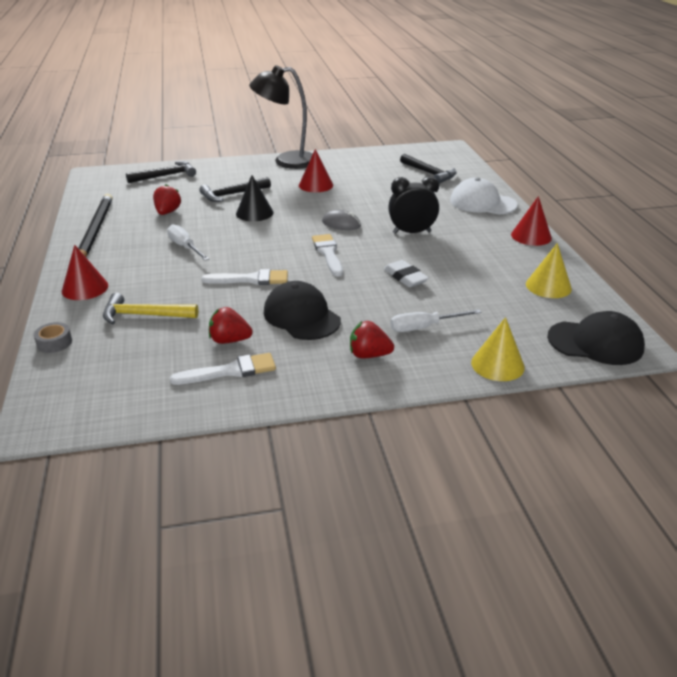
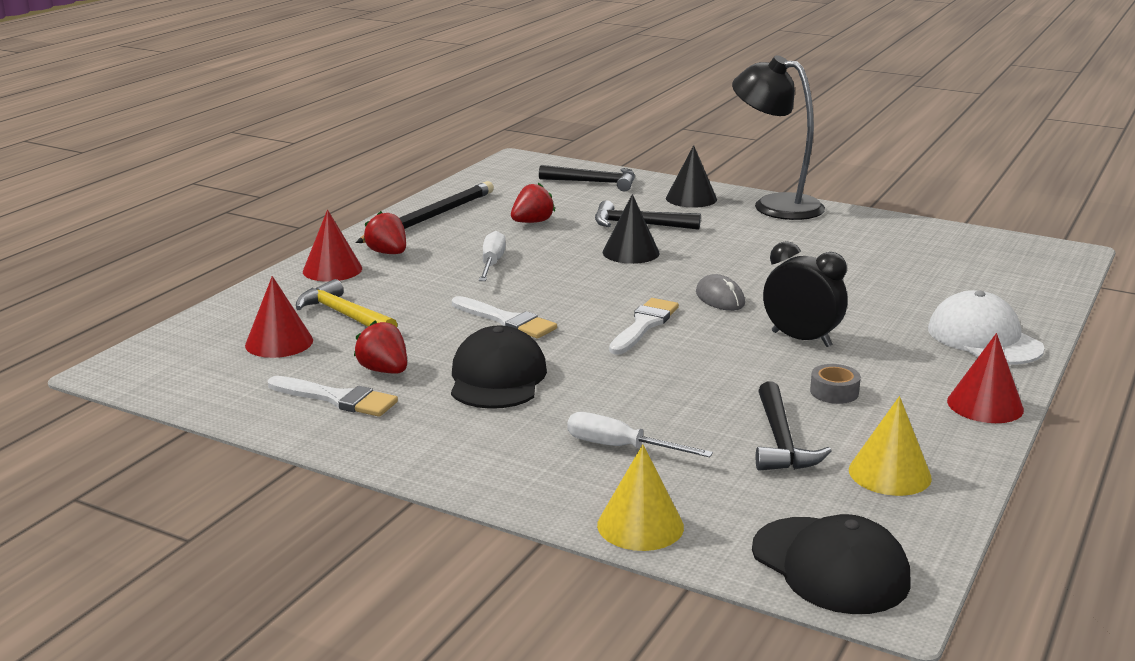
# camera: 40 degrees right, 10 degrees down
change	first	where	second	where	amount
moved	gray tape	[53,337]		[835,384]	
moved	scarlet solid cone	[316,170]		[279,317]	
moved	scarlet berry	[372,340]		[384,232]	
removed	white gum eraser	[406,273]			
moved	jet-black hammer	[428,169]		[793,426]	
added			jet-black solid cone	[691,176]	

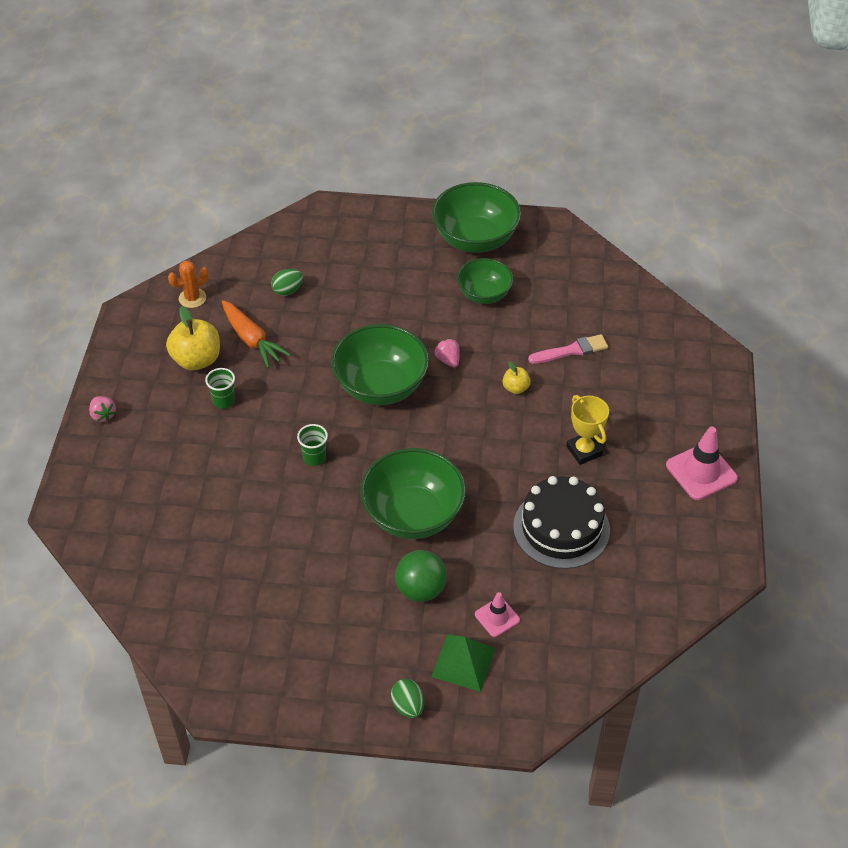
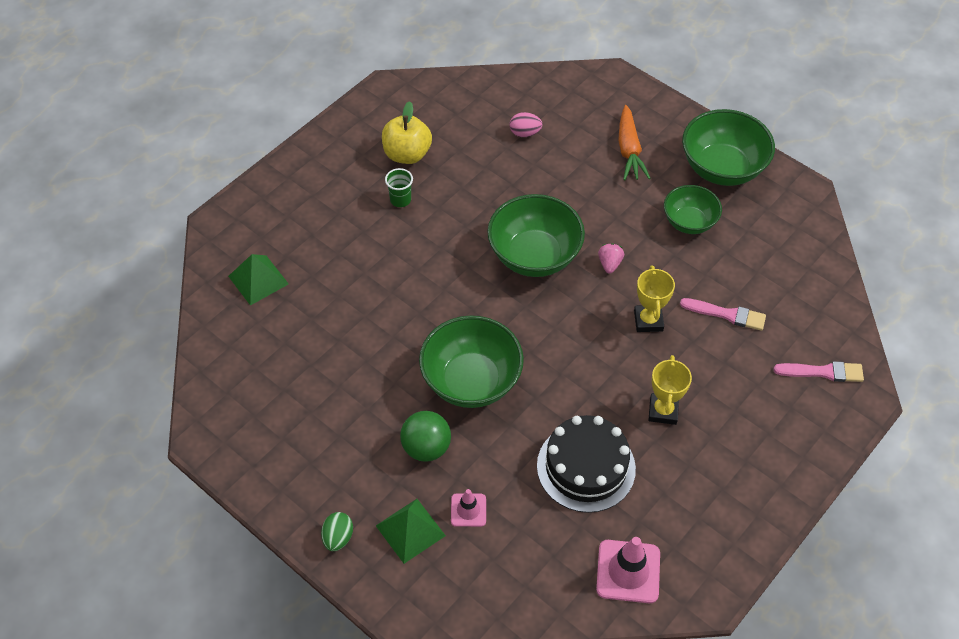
# camera: 35 degrees right, 5 degrees up
change	first	where	second	where	amount
removed	pink berry	[102,409]			
removed	orange cactus	[188,284]			
moved	orange carrot	[256,334]		[634,142]	
recoloured	emerald egg shape	[287,282]	pink egg shape	[526,124]	
removed	emerald cup	[312,445]			
replaced	golden apple fruit	[517,377]	golden prize cup	[654,298]	
moved	pink traffic cone	[702,463]		[628,570]	
added			emerald pyramid shape	[258,280]	
added			pink paintbrush	[818,371]	

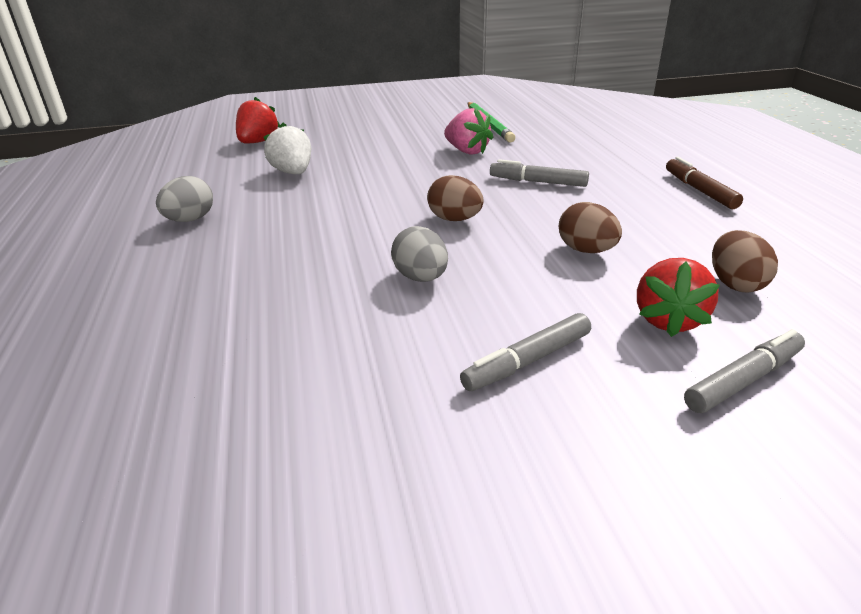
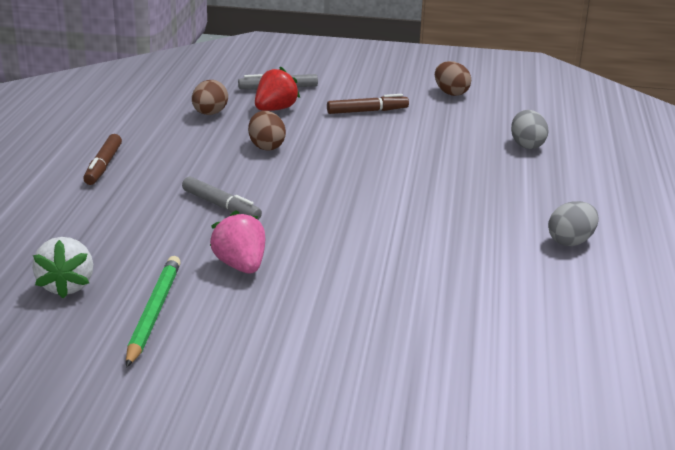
# camera: 160 degrees left, 5 degrees down
change	first	where	second	where	amount
removed	scarlet berry	[258,120]			
moved	white berry	[287,148]		[62,268]	
moved	gray egg shape	[419,254]		[529,129]	
moved	dark brown egg shape	[455,198]		[453,78]	
recoloured	gray felt pen	[525,352]	dark brown felt pen	[368,104]	

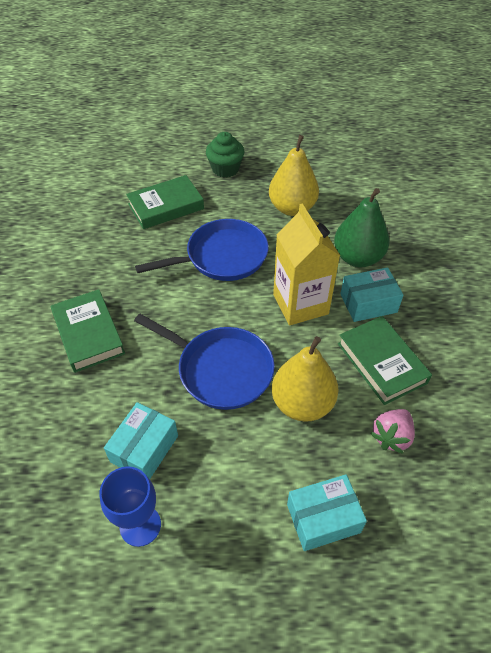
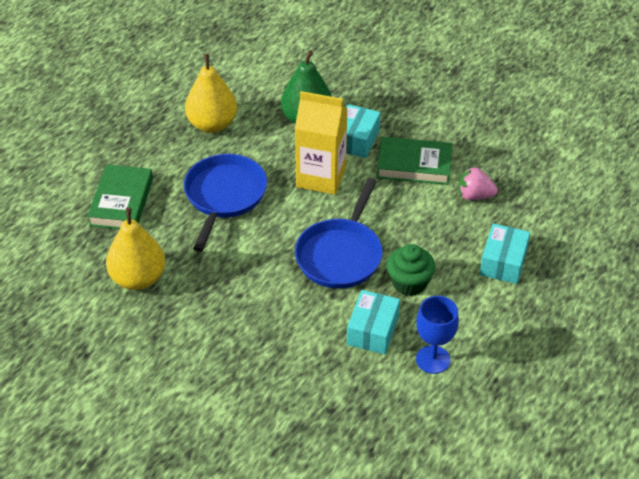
# camera: 55 degrees left, 5 degrees down
change	first	where	second	where	amount
removed	emerald hardback	[88,331]			
turned	teal parcel	[141,440]		[373,322]	45 degrees clockwise
turned	cobalt skillet	[204,362]		[339,233]	135 degrees clockwise
moved	emerald cupcake	[225,155]		[411,270]	
moved	golden pear fruit	[305,379]		[135,248]	
turned	pink berry	[392,431]		[478,183]	120 degrees clockwise

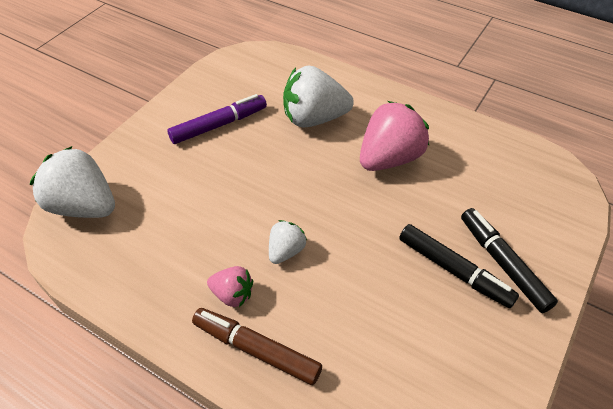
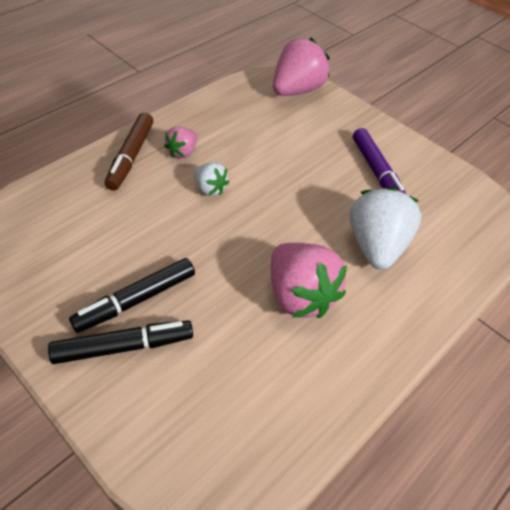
# camera: 100 degrees right, 0 degrees up
change	first	where	second	where	amount
recoloured	white berry	[72,182]	pink berry	[301,67]	
turned	dark brown felt pen	[257,346]		[129,151]	150 degrees clockwise

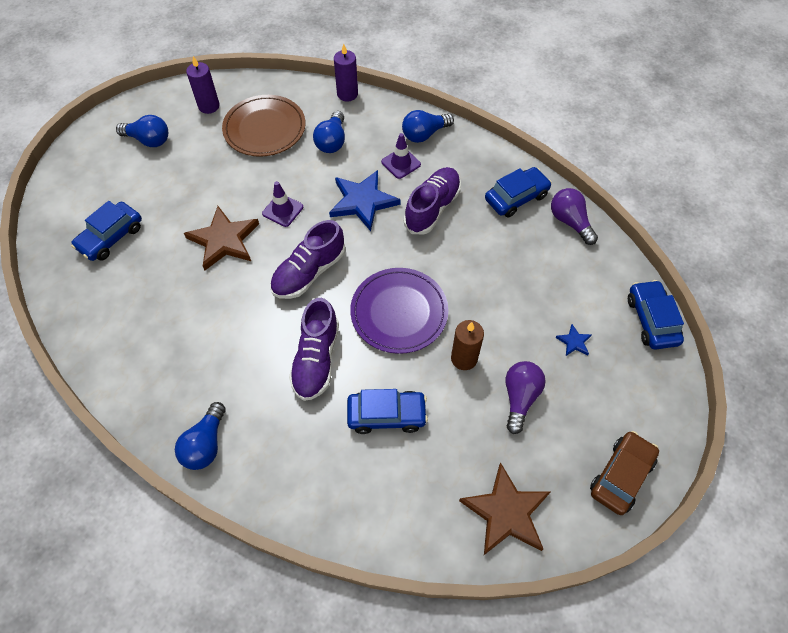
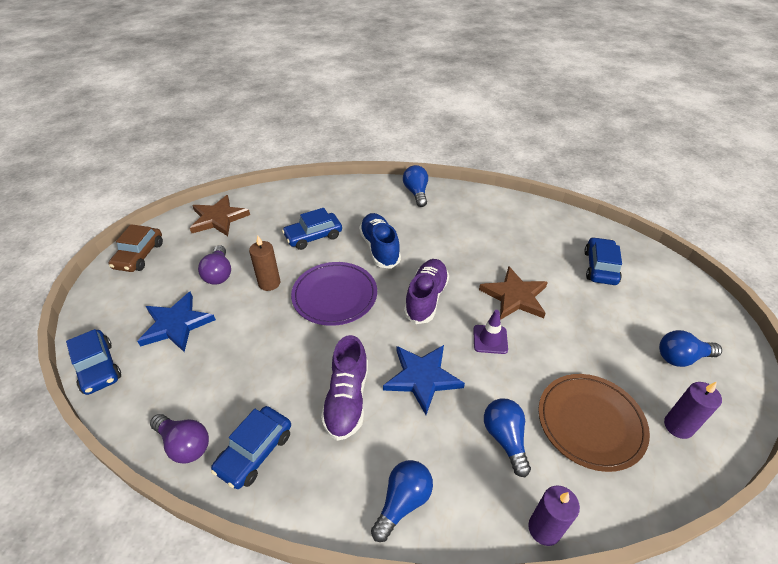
# camera: 155 degrees right, 15 degrees down
change	first	where	second	where	amount
recoloured	purple lace-up shoe	[314,349]	cobalt lace-up shoe	[380,241]	
removed	purple traffic cone	[401,156]			
resized	cobalt star shape	[573,340]		[176,322]	x2.24

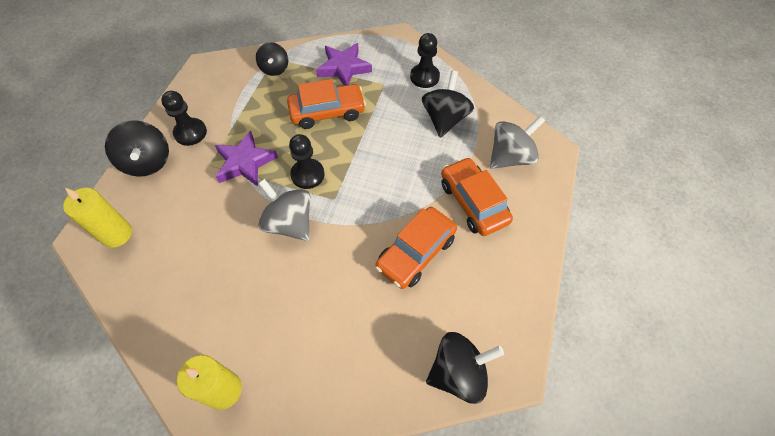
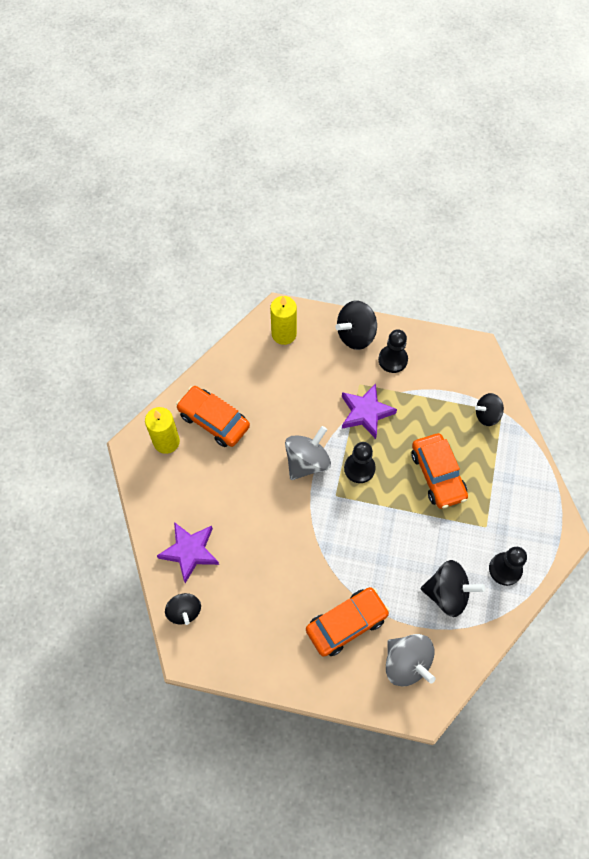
# camera: 85 degrees right, 5 degrees up
change	first	where	second	where	amount
moved	purple star shape	[344,64]		[188,552]	
moved	orange automobile	[416,248]		[213,416]	
resized	jet-black whirligig	[465,368]		[183,609]	x0.65

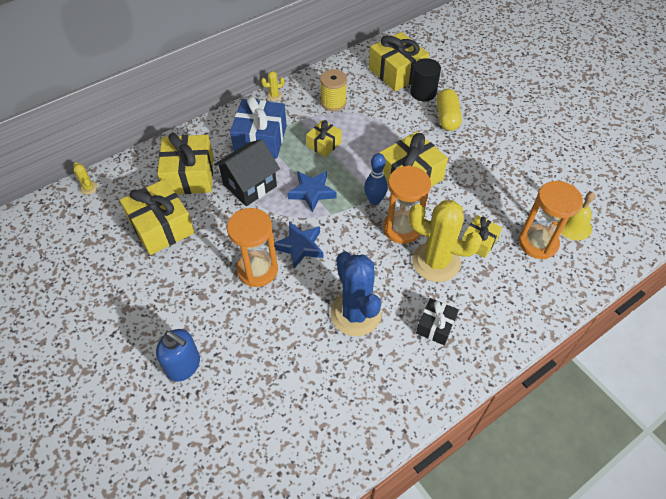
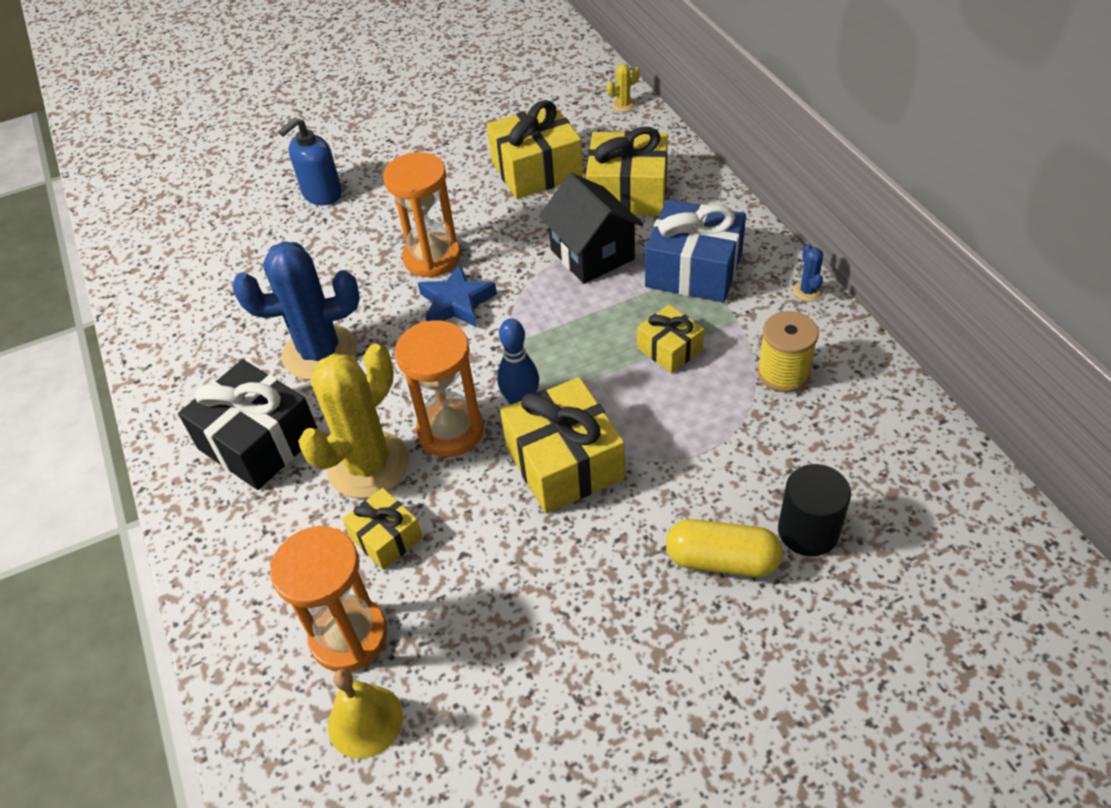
# camera: 105 degrees right, 5 degrees down
change	first	where	second	where	amount
recoloured	golden cactus	[273,86]	cobalt cactus	[808,273]	
removed	cobalt star shape	[312,191]			
removed	golden wrapped gift	[399,61]			
resized	jet-black wrapped gift	[437,321]		[247,425]	x1.79

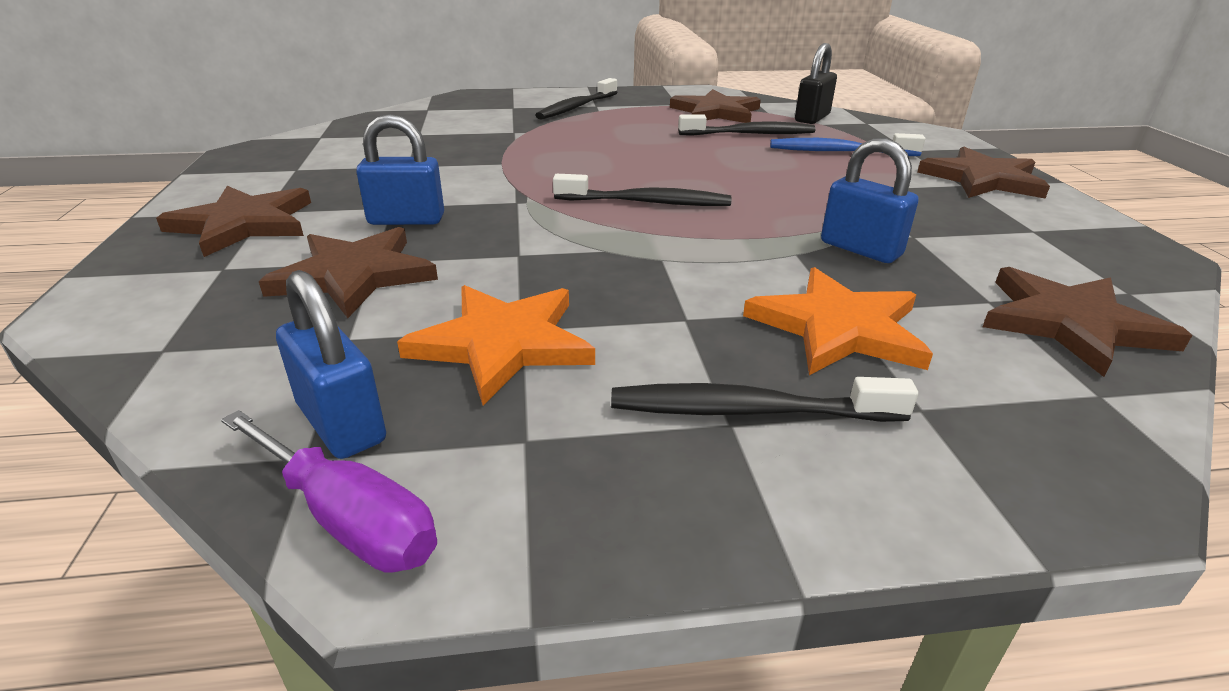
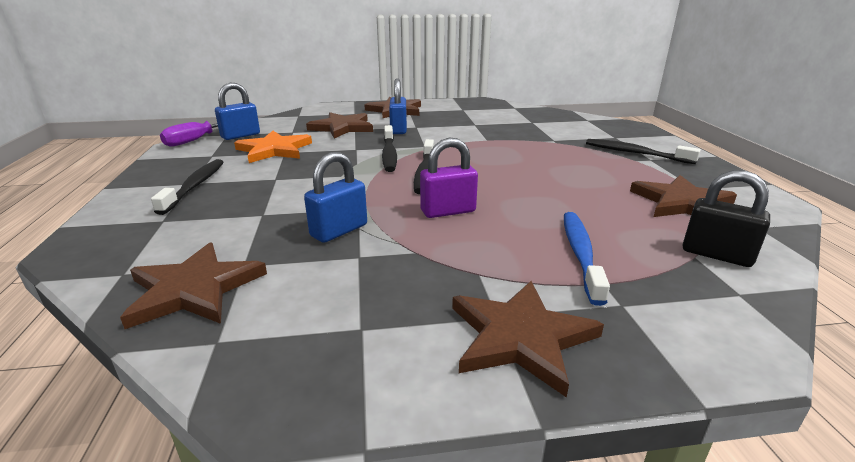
# camera: 90 degrees right, 5 degrees down
change	first	where	second	where	amount
moved	jet-black tooth brush	[747,125]		[389,148]	
removed	orange star shape	[838,321]			
added			purple padlock	[449,178]	

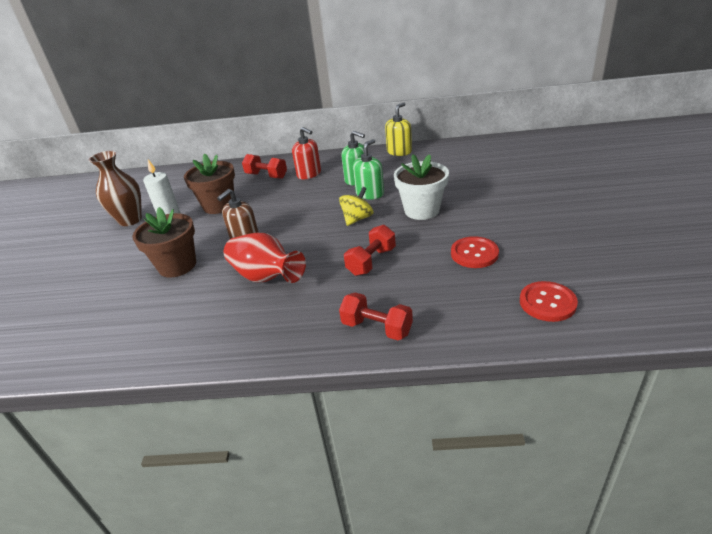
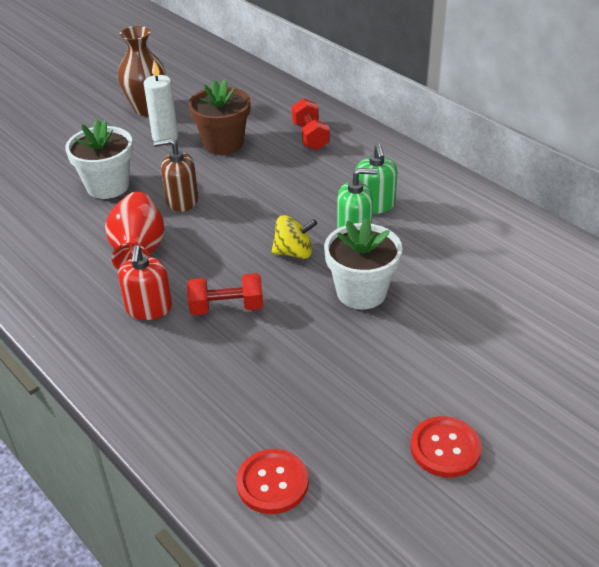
# camera: 45 degrees right, 5 degrees up
change	first	where	second	where	amount
recoloured	dark brown flower pot	[164,242]	white flower pot	[99,159]	
moved	scarlet pump bottle	[306,153]		[145,282]	
removed	scarlet hand weight	[376,316]			
removed	golden pump bottle	[398,129]			
moved	scarlet sewing button	[475,252]		[446,447]	

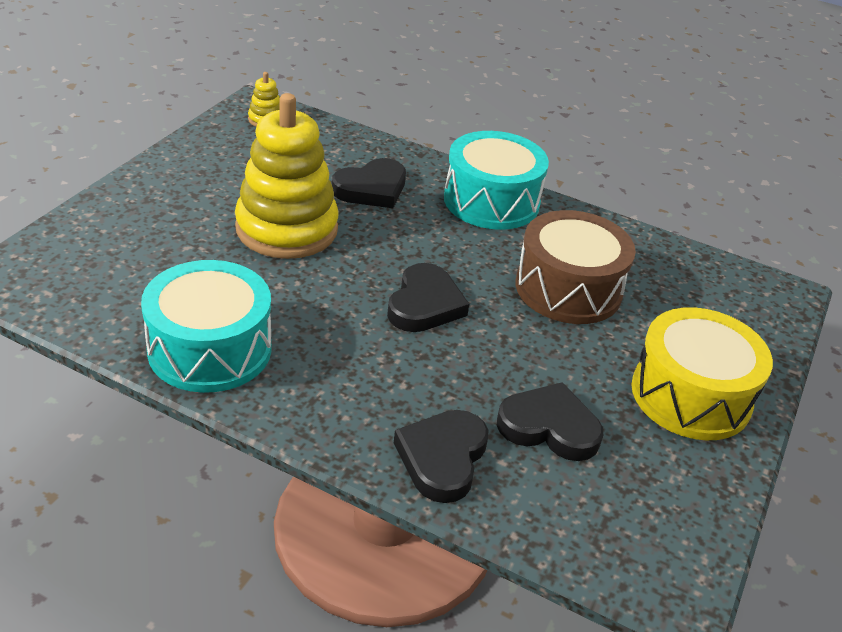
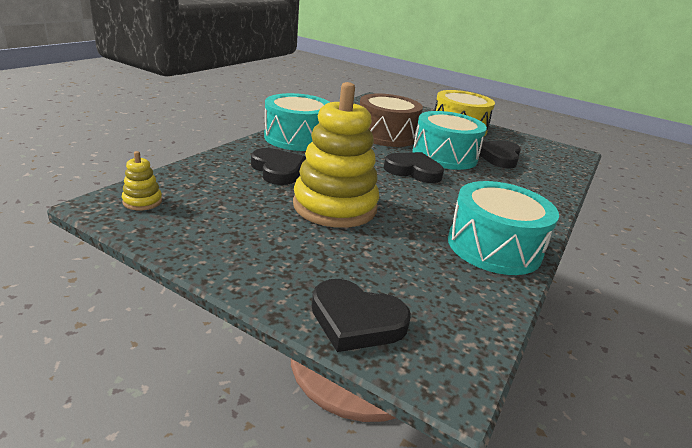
# camera: 85 degrees left, 10 degrees down
change	first	where	second	where	amount
moved	jet-black love heart	[441,456]		[361,315]	
added			teal toy drum	[450,140]	

